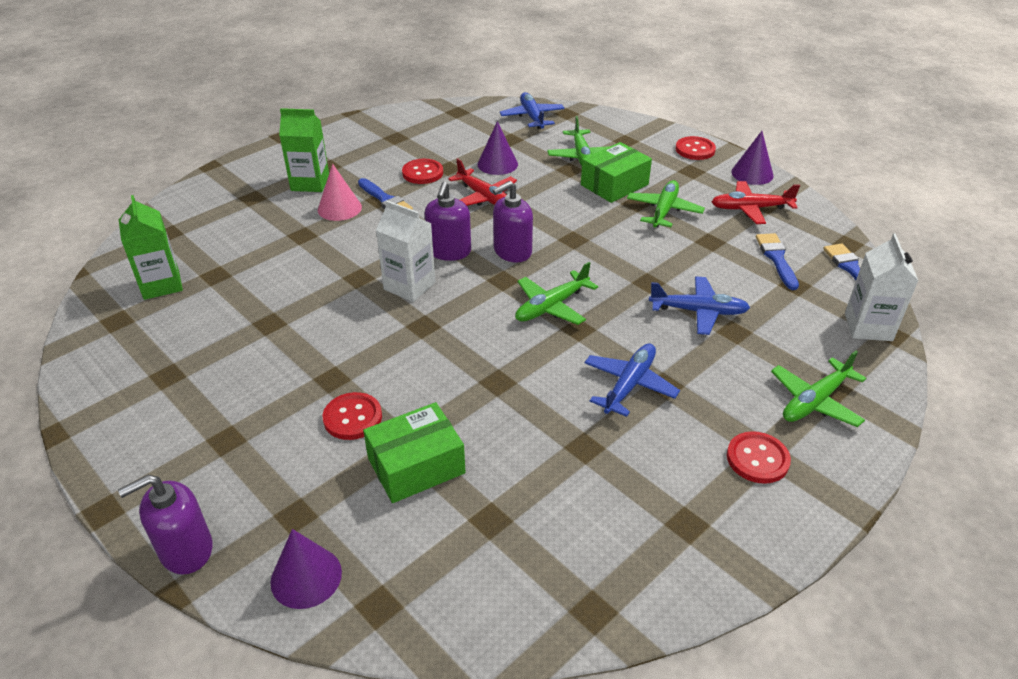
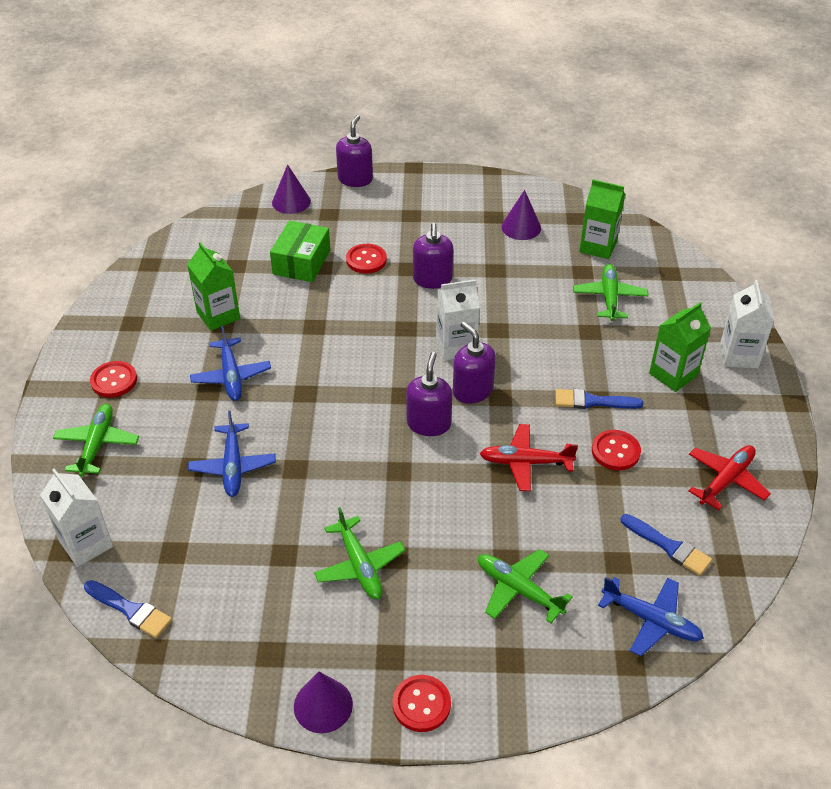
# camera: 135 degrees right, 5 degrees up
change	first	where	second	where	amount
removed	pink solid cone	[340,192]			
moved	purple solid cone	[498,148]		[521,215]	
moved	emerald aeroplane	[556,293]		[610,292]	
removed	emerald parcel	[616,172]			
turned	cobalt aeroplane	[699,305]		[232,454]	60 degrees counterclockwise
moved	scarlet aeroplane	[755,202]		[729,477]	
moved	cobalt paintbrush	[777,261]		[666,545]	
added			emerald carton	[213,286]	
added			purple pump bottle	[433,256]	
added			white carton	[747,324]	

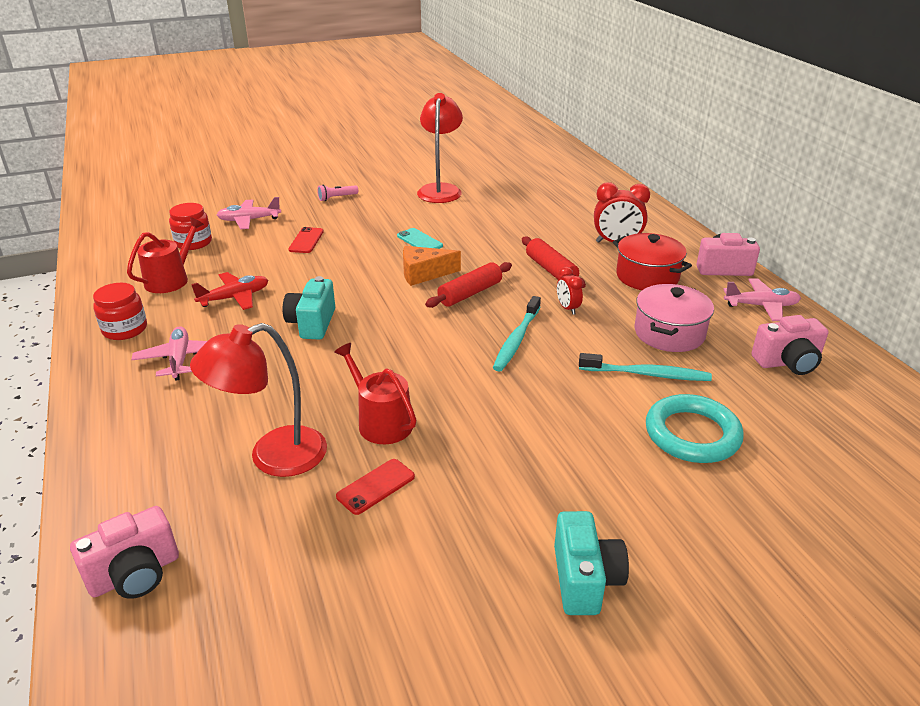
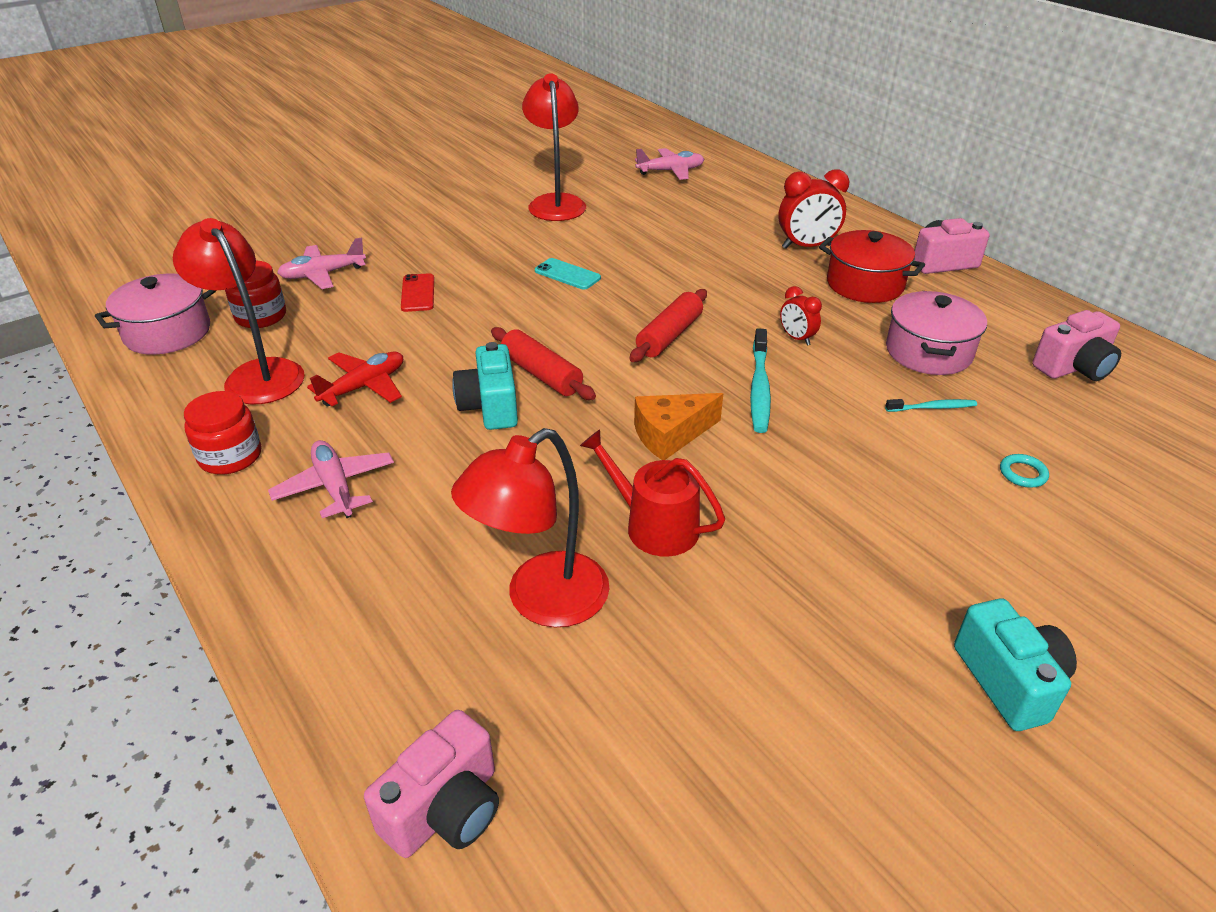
# camera: 15 degrees left, 5 degrees up
change	first	where	second	where	amount
replaced	scarlet watering can	[165,255]	scarlet lamp	[239,311]	
removed	pink flashlight	[337,193]			
removed	scarlet smartphone	[375,487]			
moved	orange cheese	[432,266]		[678,426]	
moved	scarlet dough roller	[554,262]		[543,363]	
resized	teal tooth brush	[645,367]		[931,405]	x0.58
resized	teal hoop	[695,428]		[1024,471]	x0.41
moved	pink aeroplane	[762,299]		[669,164]	
added			pink pot	[155,314]	

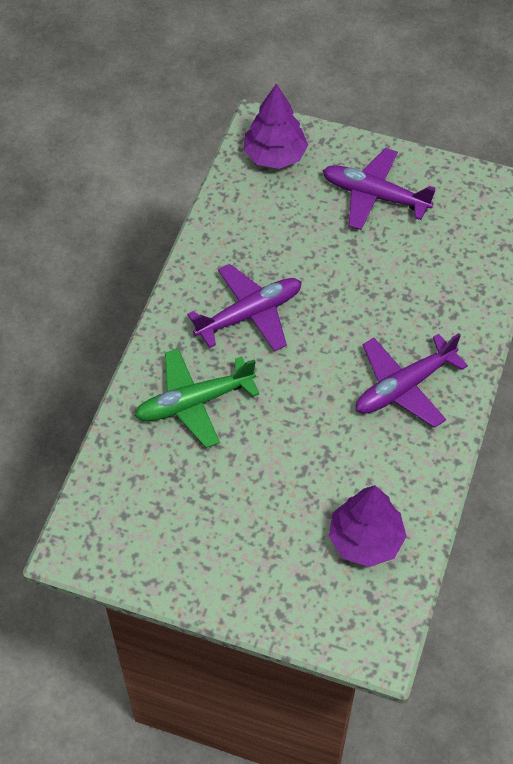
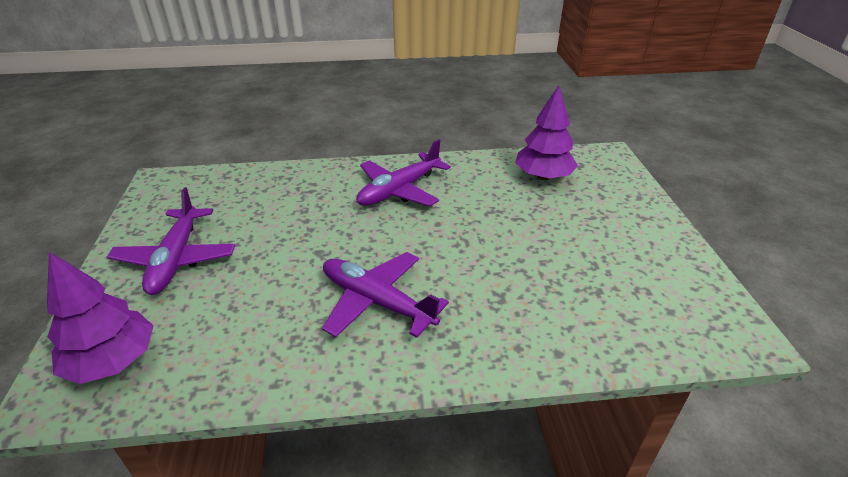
# camera: 115 degrees left, 20 degrees down
change	first	where	second	where	amount
removed	emerald aeroplane	[197,398]			
turned	purple aeroplane	[412,380]		[403,173]	105 degrees clockwise

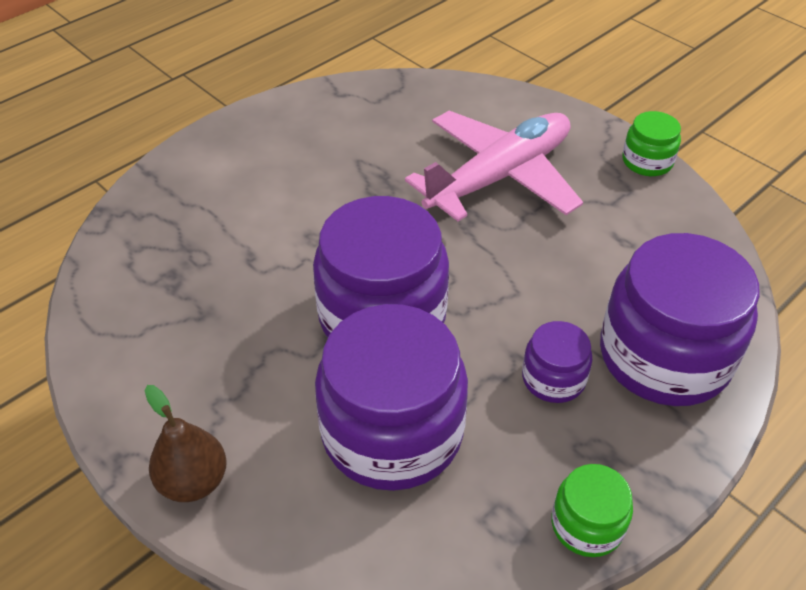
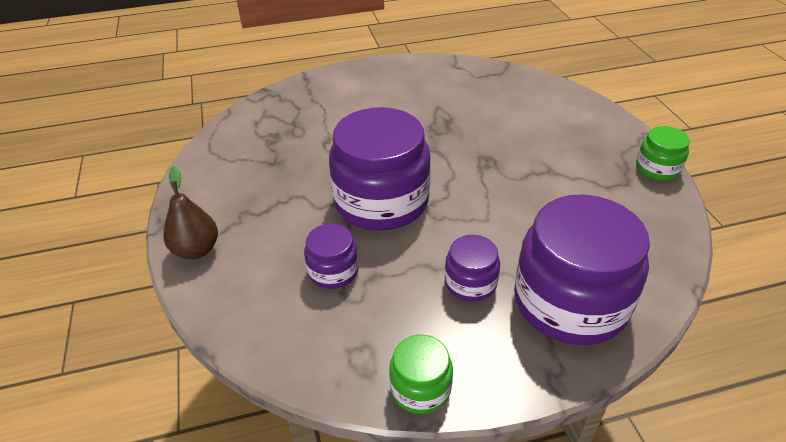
# camera: 30 degrees right, 5 degrees down
change	first	where	second	where	amount
resized	purple jar	[391,397]		[331,256]	x0.48
removed	pink aeroplane	[494,166]			

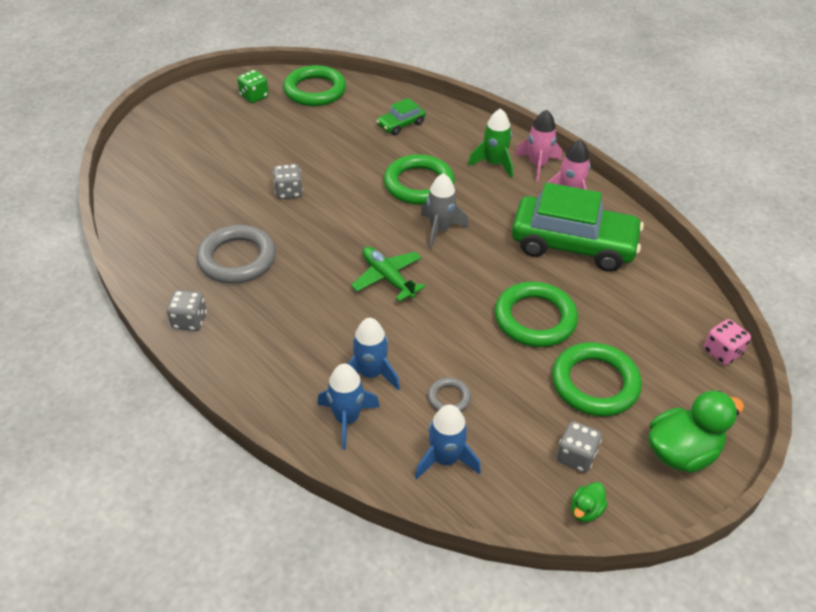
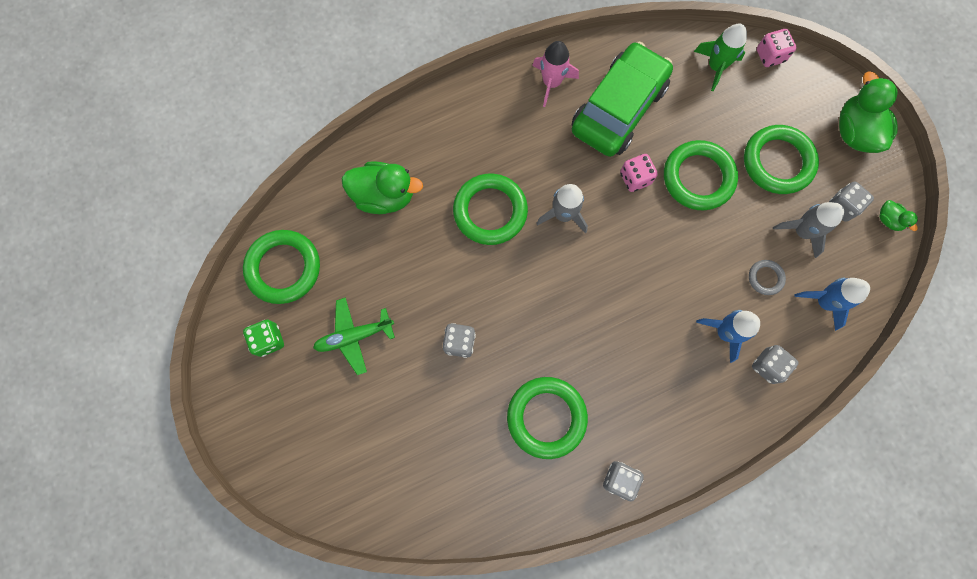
# camera: 70 degrees left, 30 degrees up
change	first	where	second	where	amount
recoloured	gray hoop	[236,254]	emerald hoop	[547,418]	
replaced	cobalt toy rocket	[348,407]	gray die	[775,364]	
moved	emerald aeroplane	[388,274]		[354,336]	
replaced	emerald automobile	[401,116]	emerald toy duck	[382,187]	
moved	emerald toy rocket	[490,143]		[720,57]	
removed	pink toy rocket	[538,146]			
added			pink die	[639,173]	
added			gray toy rocket	[808,230]	

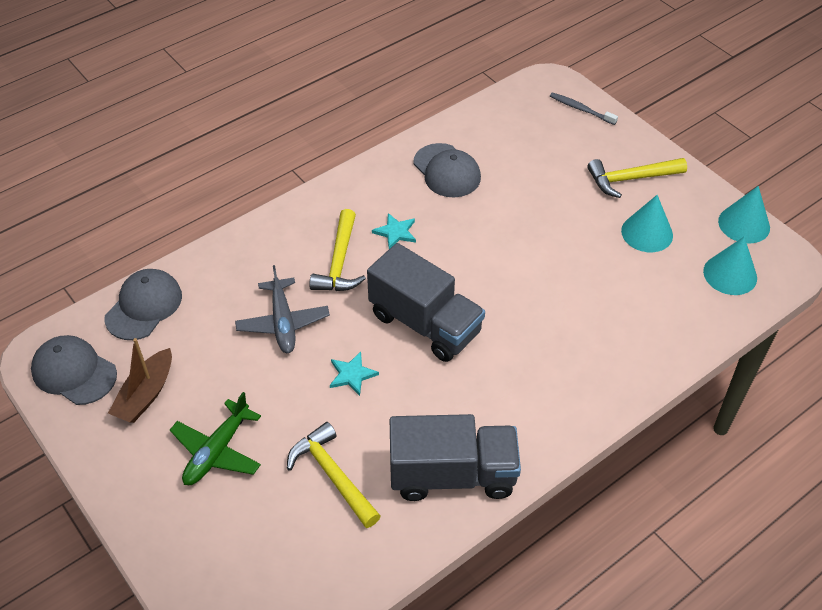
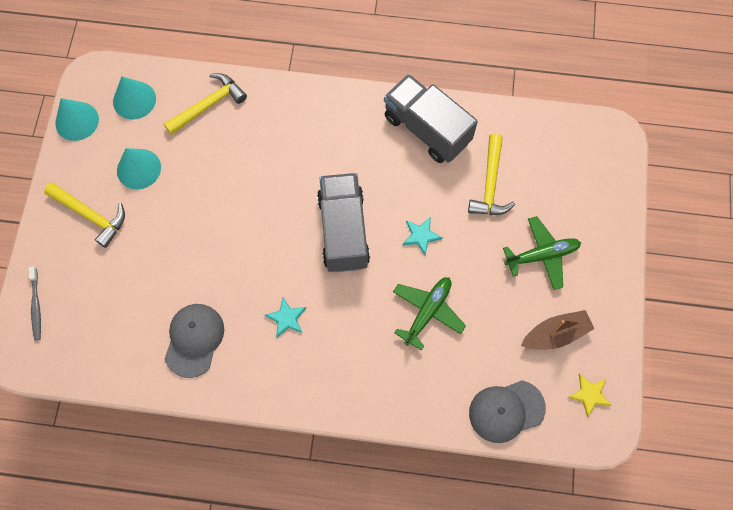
# camera: 135 degrees left, 20 degrees up
change	first	where	second	where	amount
replaced	gray peaked cap	[74,370]	golden star shape	[590,395]	
recoloured	gray aeroplane	[282,309]	emerald aeroplane	[429,314]	
moved	golden hammer	[337,250]		[205,104]	

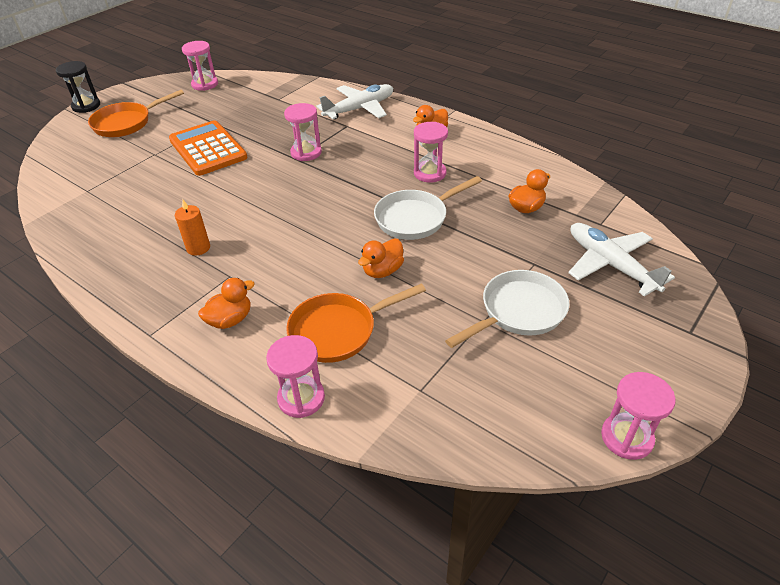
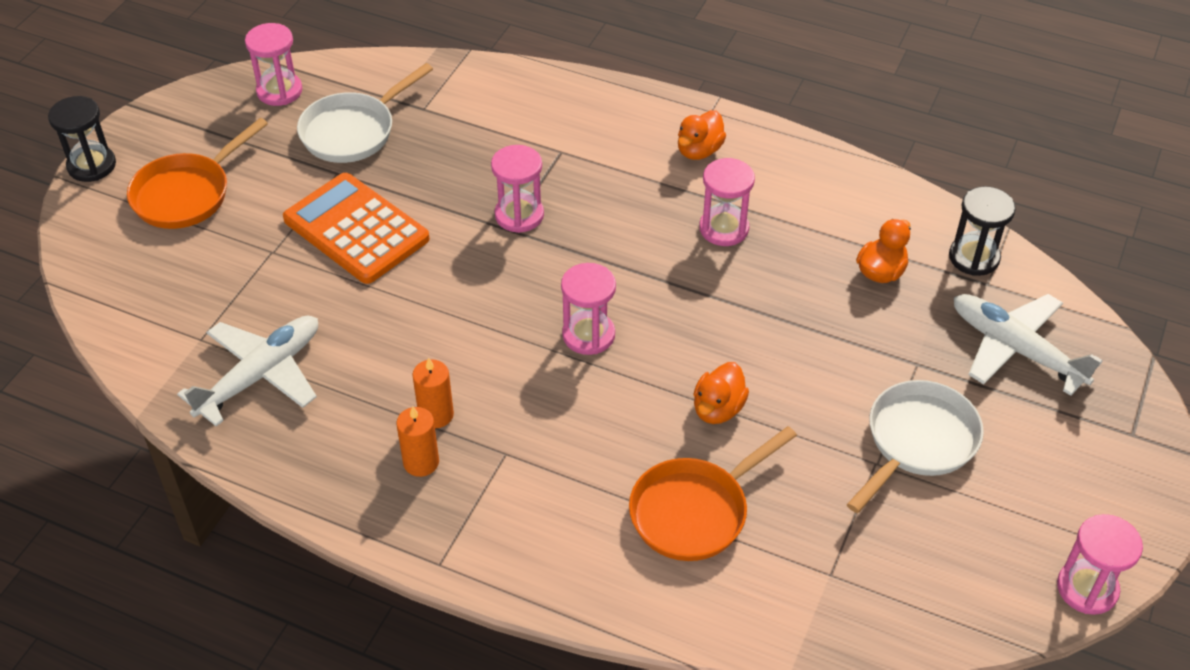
# camera: 15 degrees left, 5 degrees up
change	first	where	second	where	amount
removed	orange toy duck	[226,303]			
moved	pink sand timer	[295,376]		[588,309]	
moved	white aeroplane	[355,101]		[247,371]	
moved	white skillet	[428,208]		[365,113]	
added			orange candle	[417,441]	
added			jet-black sand timer	[982,231]	

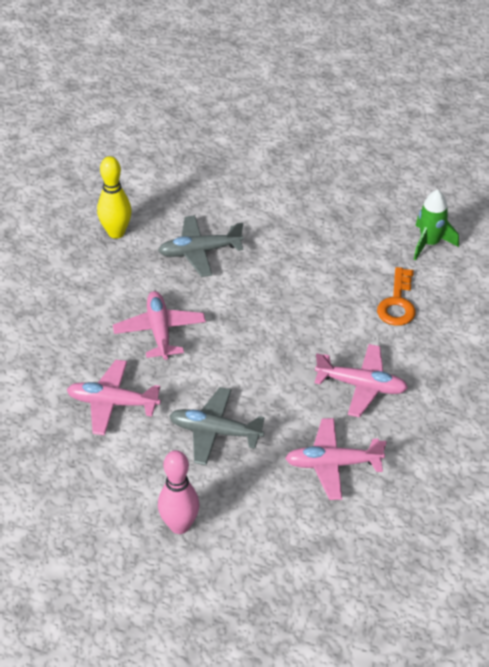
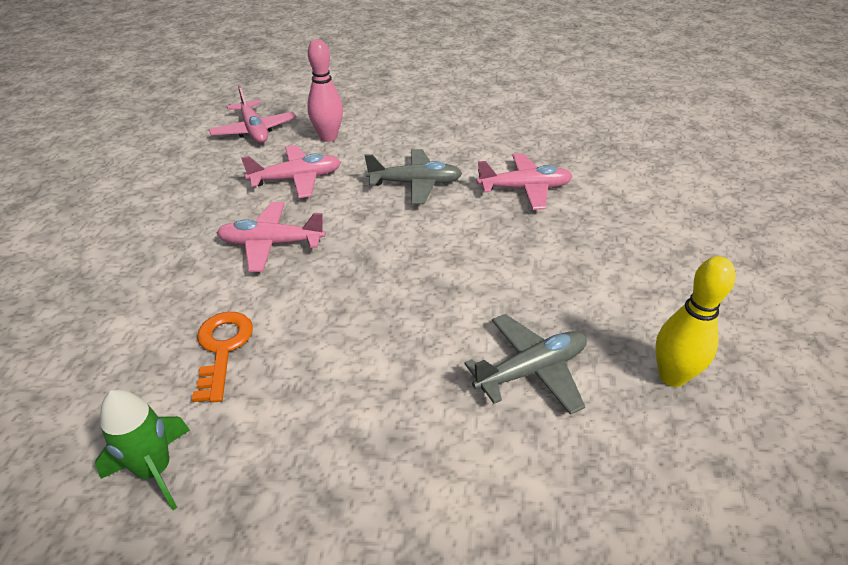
# camera: 165 degrees right, 5 degrees down
change	first	where	second	where	amount
moved	pink aeroplane	[159,325]		[252,114]	
moved	pink tenpin	[179,492]		[325,90]	

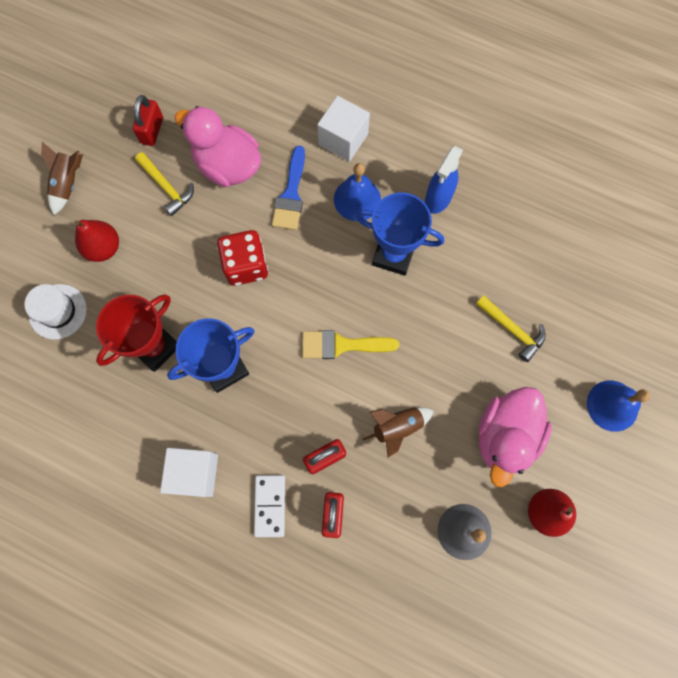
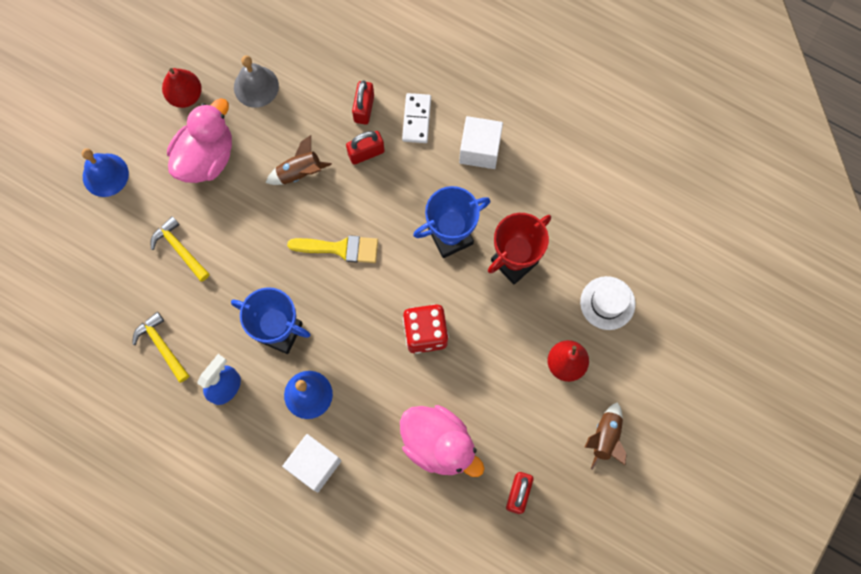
# camera: 175 degrees left, 0 degrees up
change	first	where	second	where	amount
moved	golden hammer	[164,184]		[160,347]	
removed	cobalt paintbrush	[288,188]			

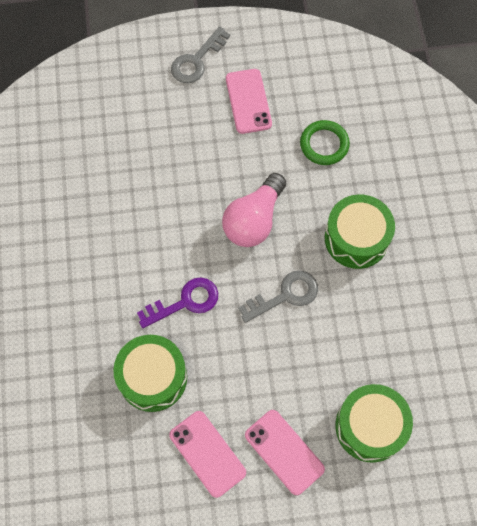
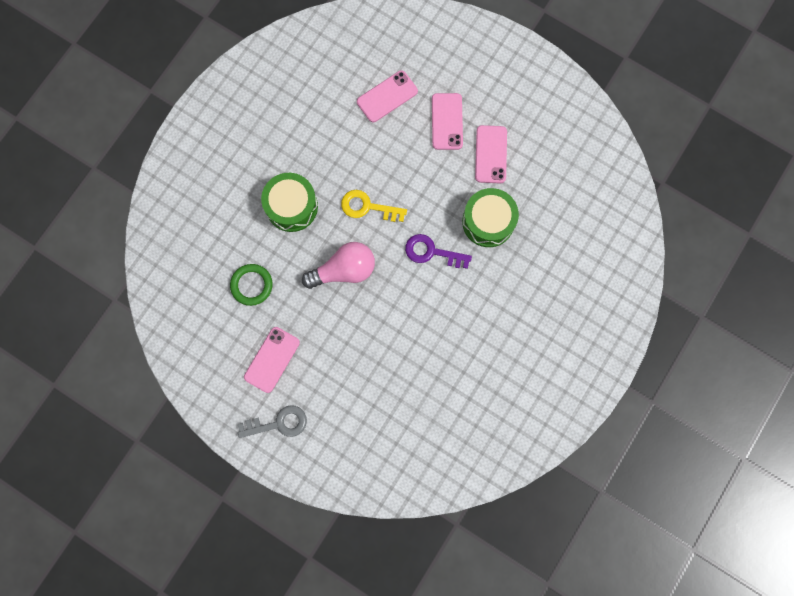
# camera: 140 degrees left, 10 degrees up
change	first	where	second	where	amount
recoloured	gray latchkey	[278,297]	golden latchkey	[374,206]	
replaced	emerald toy drum	[374,423]	pink smartphone	[387,96]	

